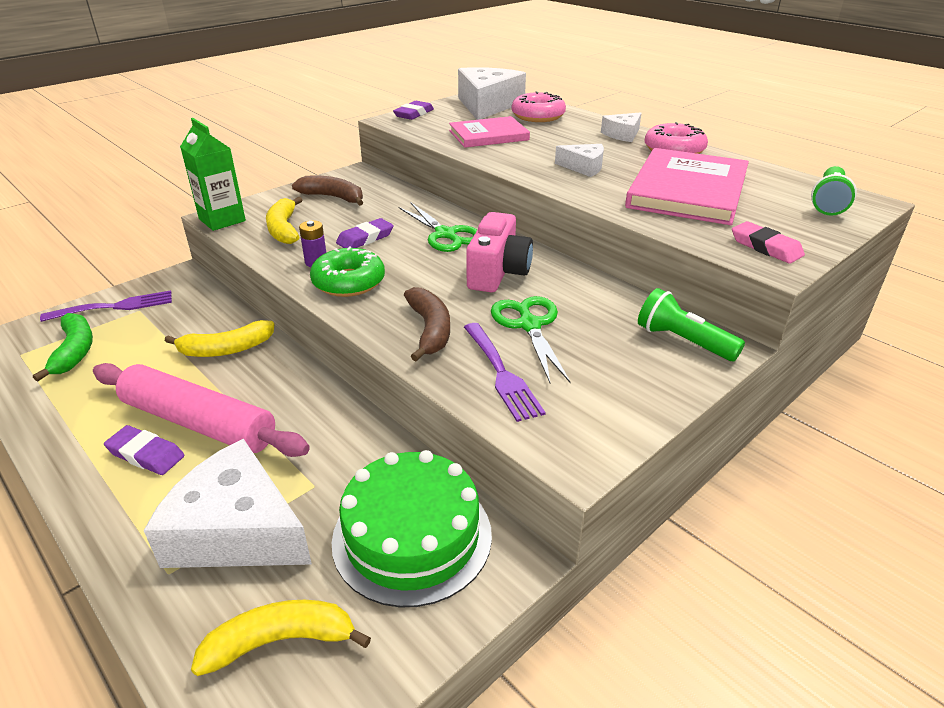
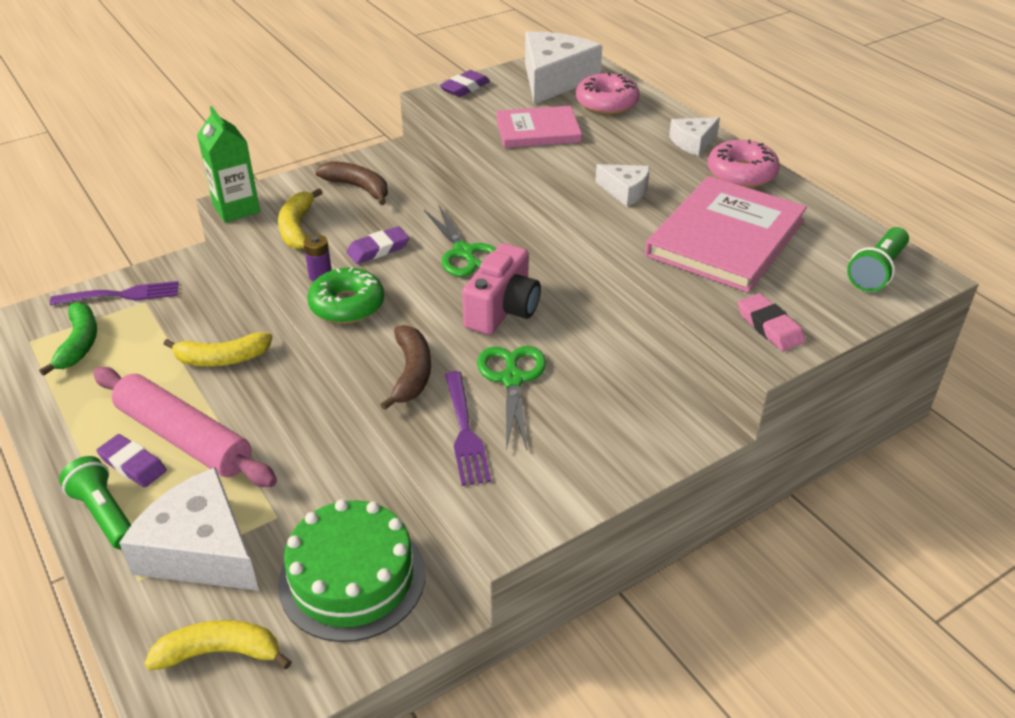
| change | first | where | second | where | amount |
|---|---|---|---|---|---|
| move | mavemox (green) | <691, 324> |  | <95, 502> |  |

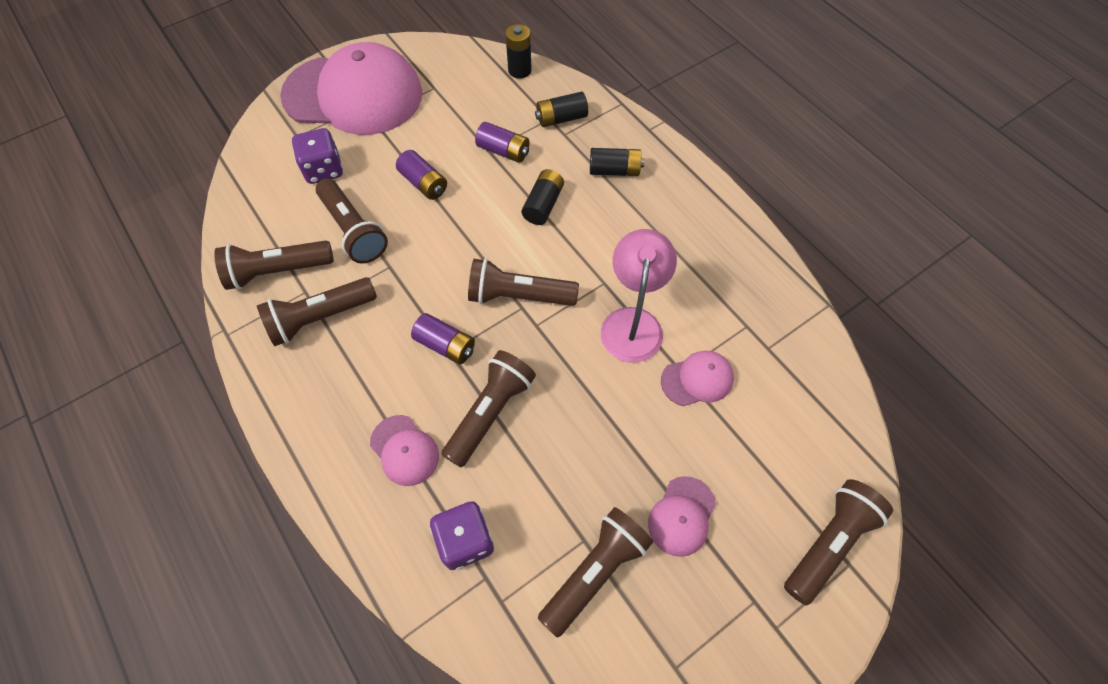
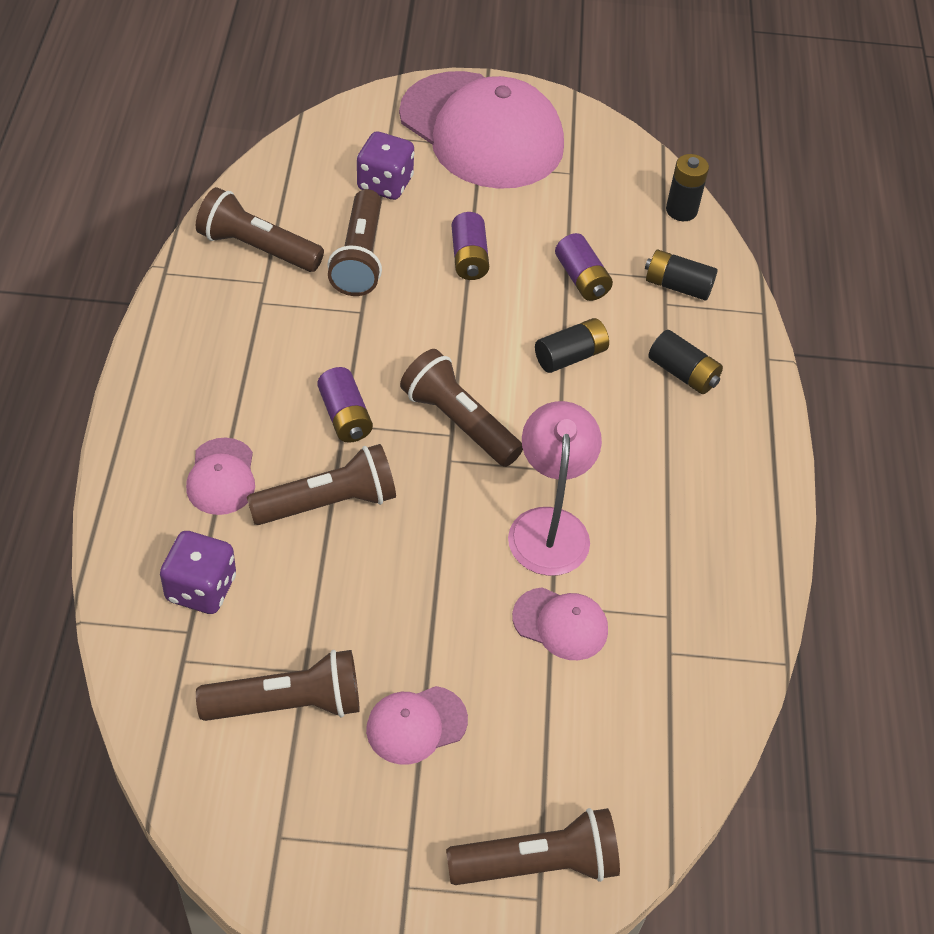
| change | first | where | second | where | amount |
|---|---|---|---|---|---|
| rotate | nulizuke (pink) | <639, 296> |  | <555, 488> | 45 degrees counterclockwise |
| delete | mavemox (brown) | <317, 311> |  |  |  |

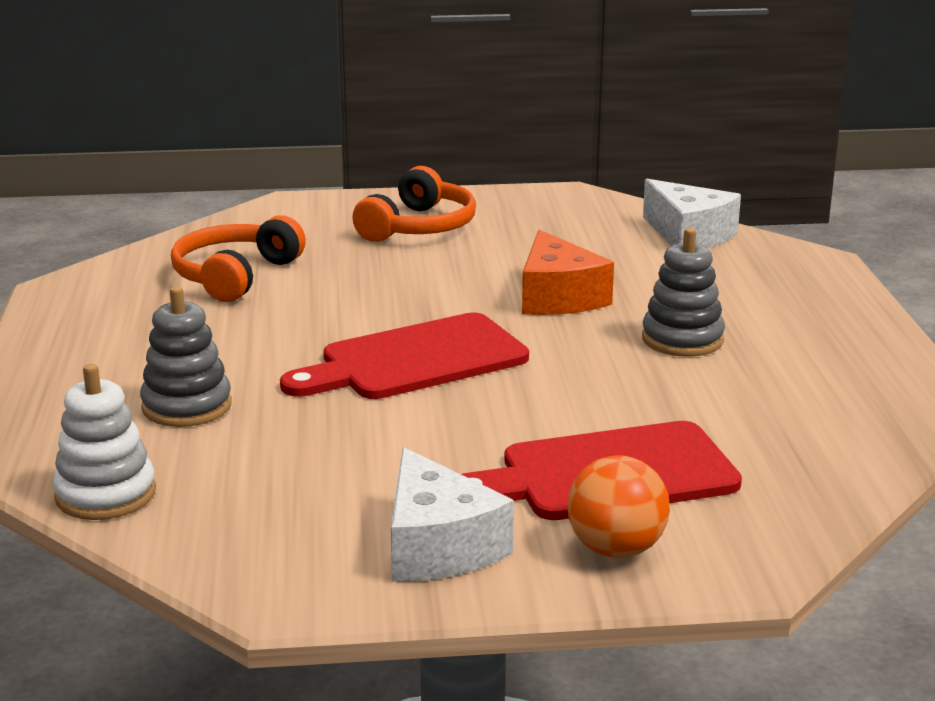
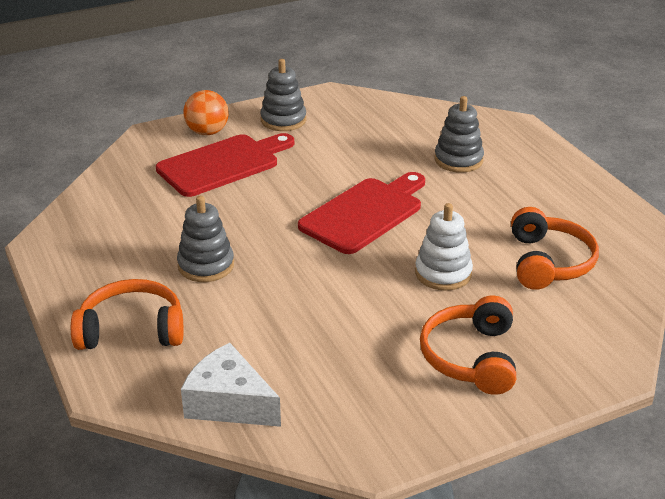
| change | first | where | second | where | amount |
|---|---|---|---|---|---|
| delete | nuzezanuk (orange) | <568, 272> |  |  |  |
| move | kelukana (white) | <104, 442> |  | <444, 247> |  |
| replace | nuzezanuk (white) | <452, 514> | kelukana (grey) | <283, 95> |  |
| insert |  |  | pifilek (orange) | <127, 314> |  |

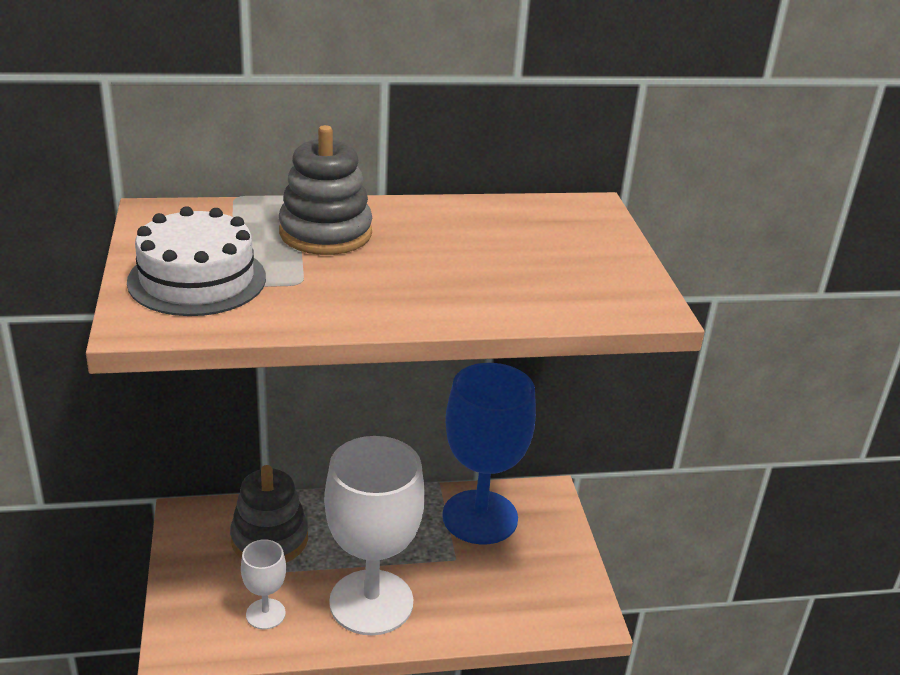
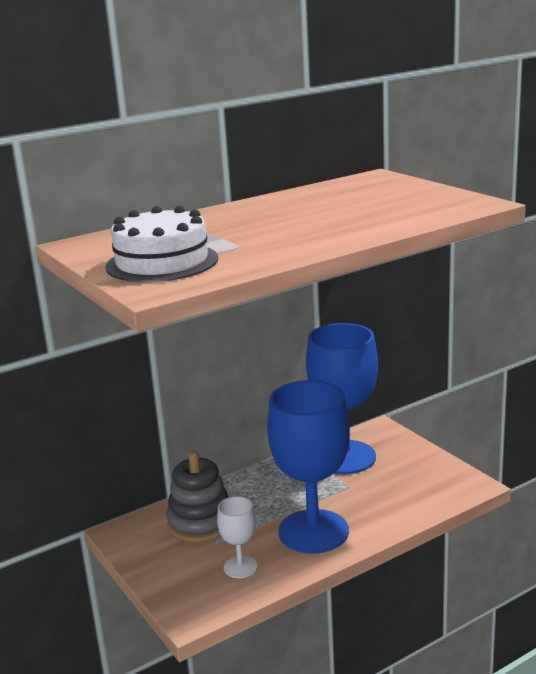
| change | first | where | second | where | amount |
|---|---|---|---|---|---|
| delete | kelukana (grey) | <325, 190> |  |  |  |
| recolor | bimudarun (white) | <374, 535> | bimudarun (blue) | <308, 467> |  |

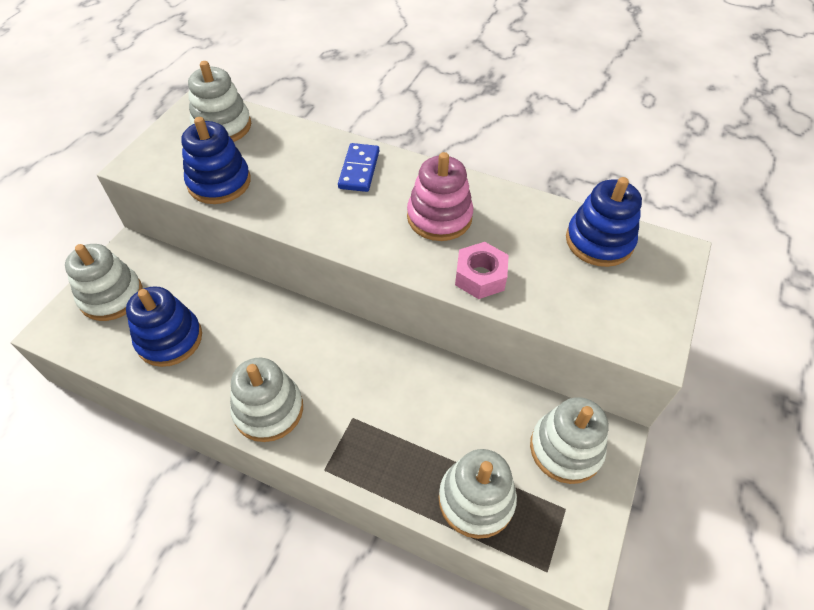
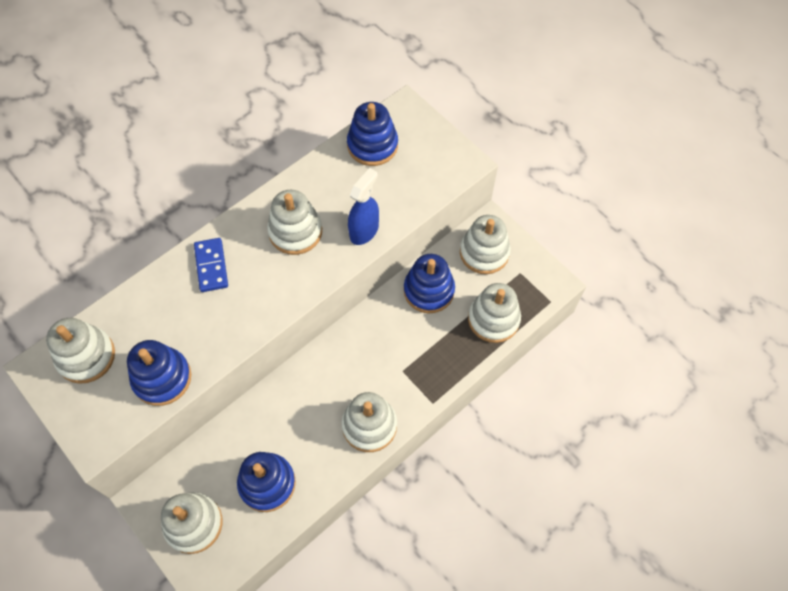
| change | first | where | second | where | amount |
|---|---|---|---|---|---|
| rotate | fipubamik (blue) | <358, 167> |  | <211, 265> | 45 degrees clockwise |
| recolor | kelukana (pink) | <440, 196> | kelukana (white) | <294, 222> |  |
| replace | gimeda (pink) | <482, 270> | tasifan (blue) | <363, 206> |  |
| insert |  |  | kelukana (blue) | <429, 283> |  |

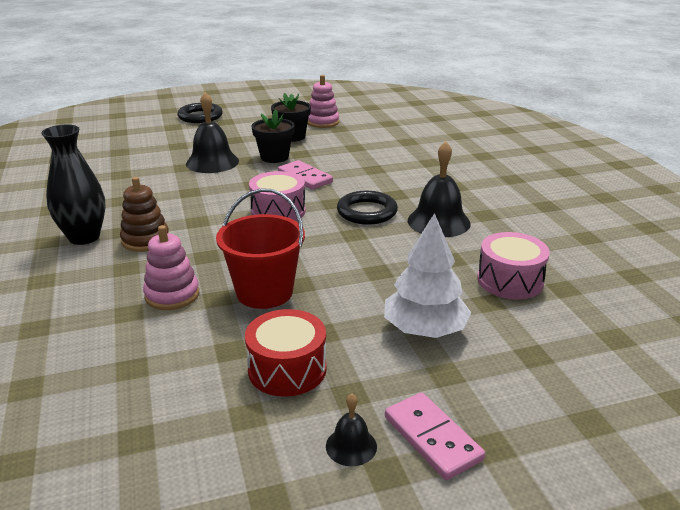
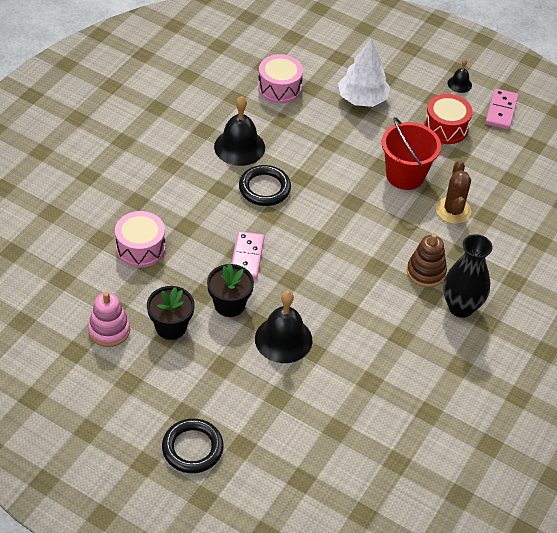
| change | first | where | second | where | amount |
|---|---|---|---|---|---|
| move | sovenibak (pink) | <277, 196> |  | <140, 239> |  |
| replace | kelukana (pink) | <171, 267> | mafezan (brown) | <453, 192> |  |
| move | fipubamik (pink) | <435, 436> |  | <501, 109> |  |

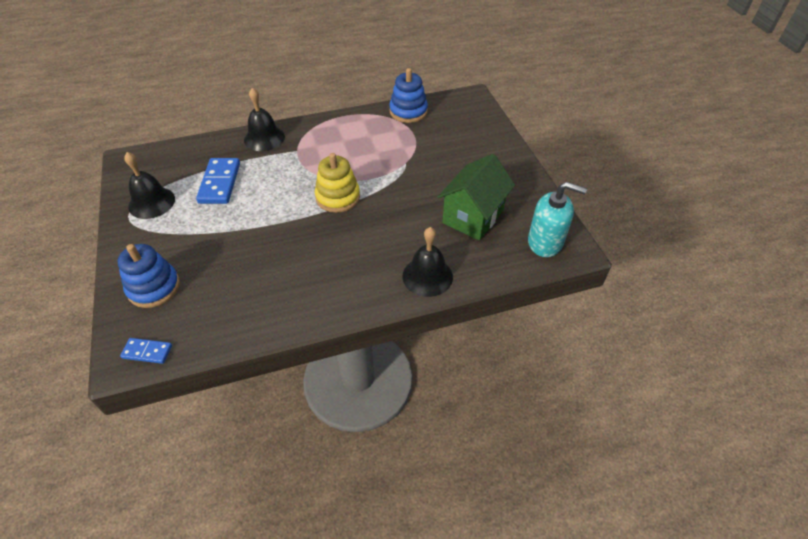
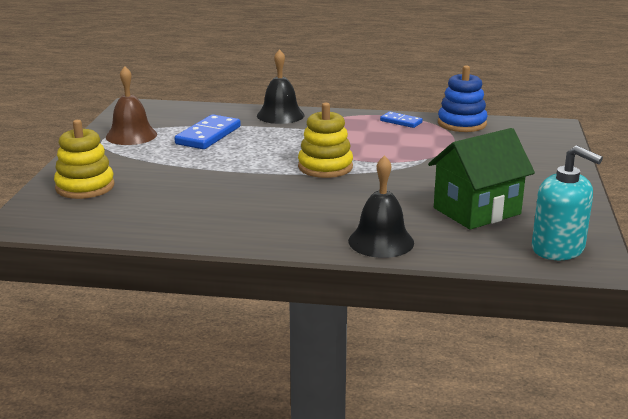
| change | first | where | second | where | amount |
|---|---|---|---|---|---|
| recolor | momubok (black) | <149, 185> | momubok (brown) | <131, 105> |  |
| recolor | kelukana (blue) | <148, 276> | kelukana (yellow) | <84, 159> |  |
| move | fipubamik (blue) | <146, 351> |  | <401, 120> |  |

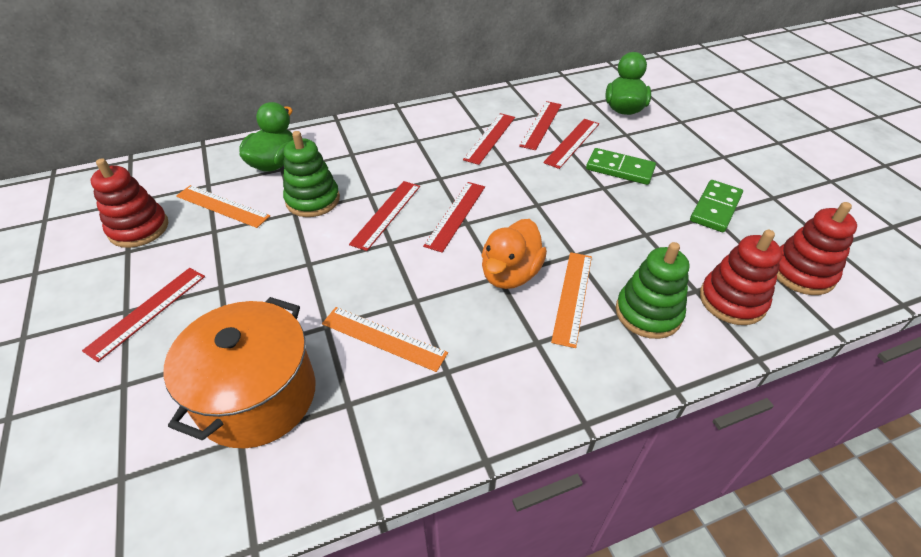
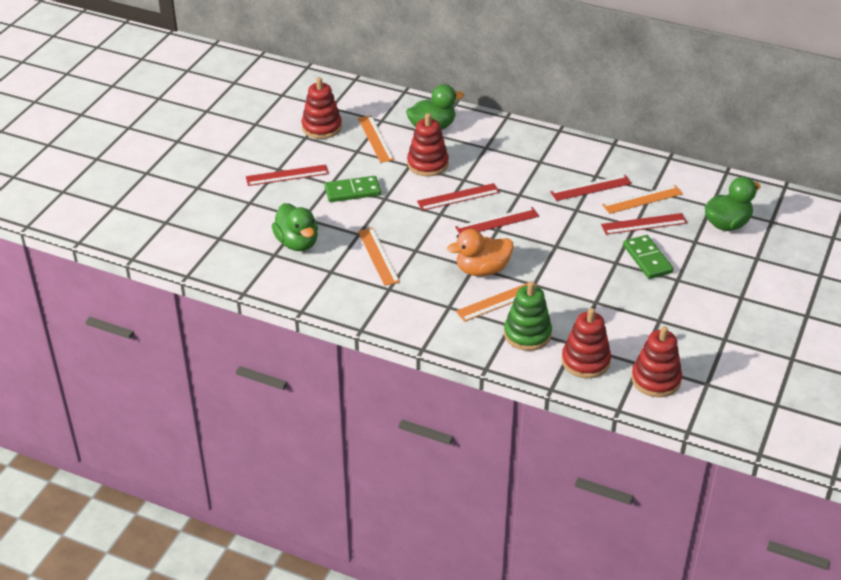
| change | first | where | second | where | amount |
|---|---|---|---|---|---|
| recolor | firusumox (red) | <540, 125> | firusumox (orange) | <642, 199> |  |
| recolor | kelukana (green) | <311, 174> | kelukana (red) | <428, 144> |  |
| move | fipubamik (green) | <716, 206> |  | <352, 189> |  |
| replace | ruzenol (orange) | <239, 372> | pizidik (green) | <295, 227> |  |

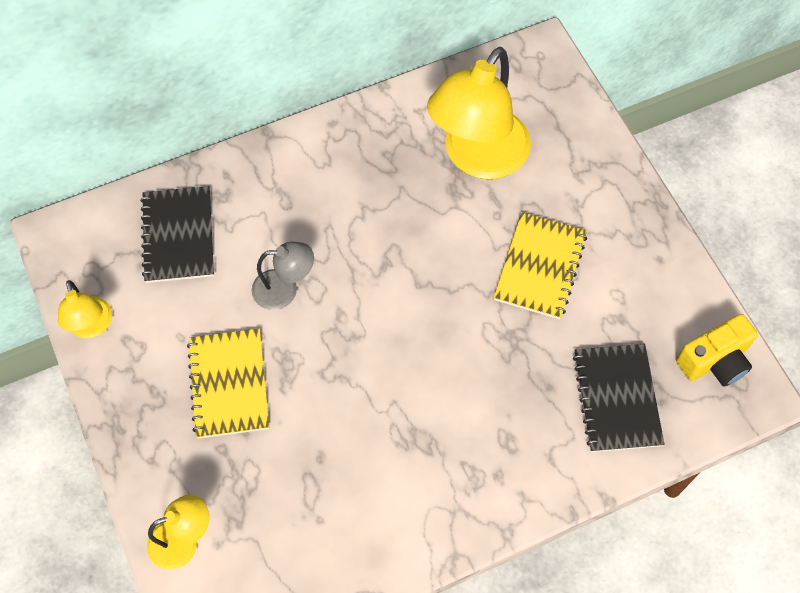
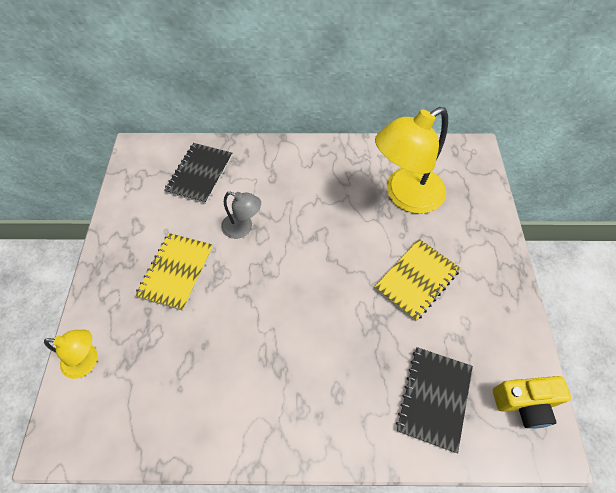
| change | first | where | second | where | amount |
|---|---|---|---|---|---|
| delete | nulizuke (yellow) | <85, 309> |  |  |  |

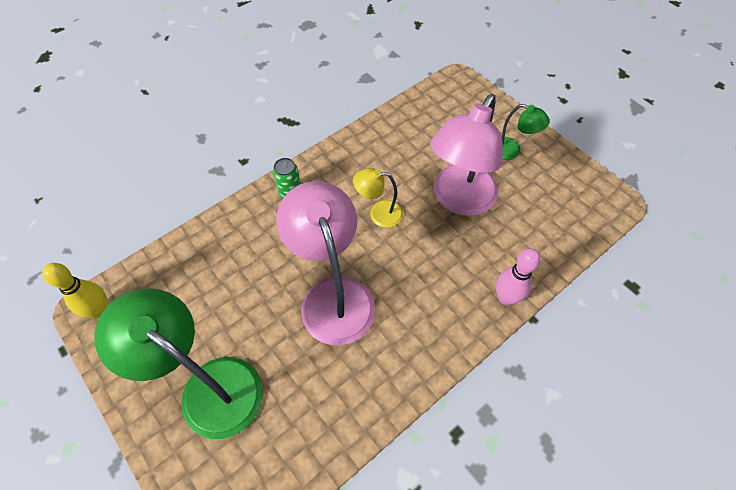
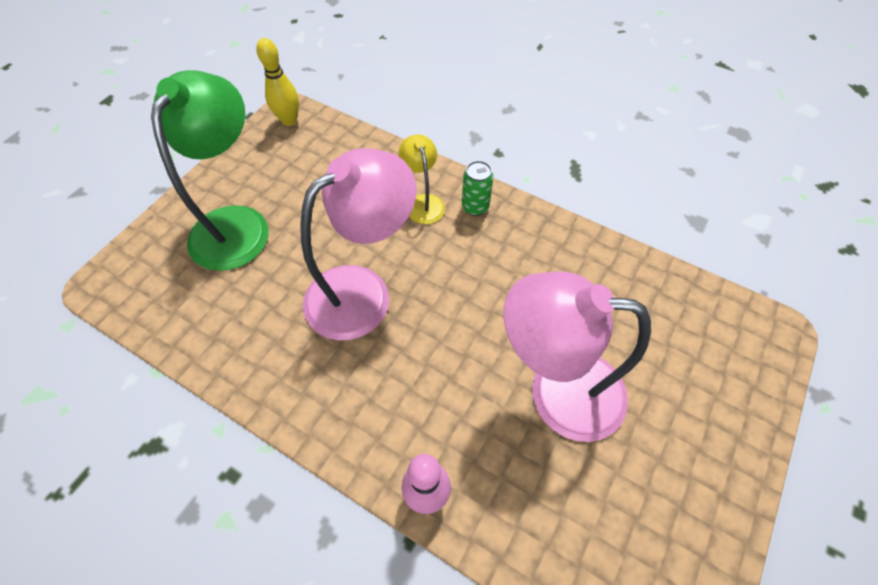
| change | first | where | second | where | amount |
|---|---|---|---|---|---|
| delete | nulizuke (green) | <526, 132> |  |  |  |
| move | nulizuke (yellow) | <378, 198> |  | <422, 179> |  |

